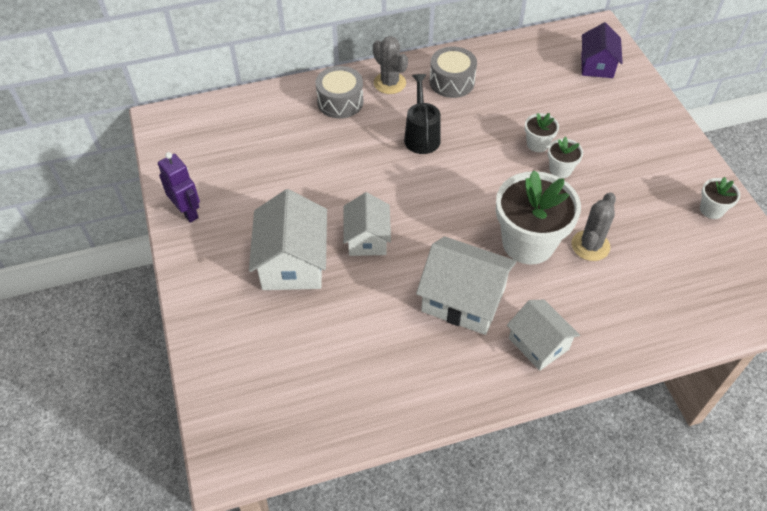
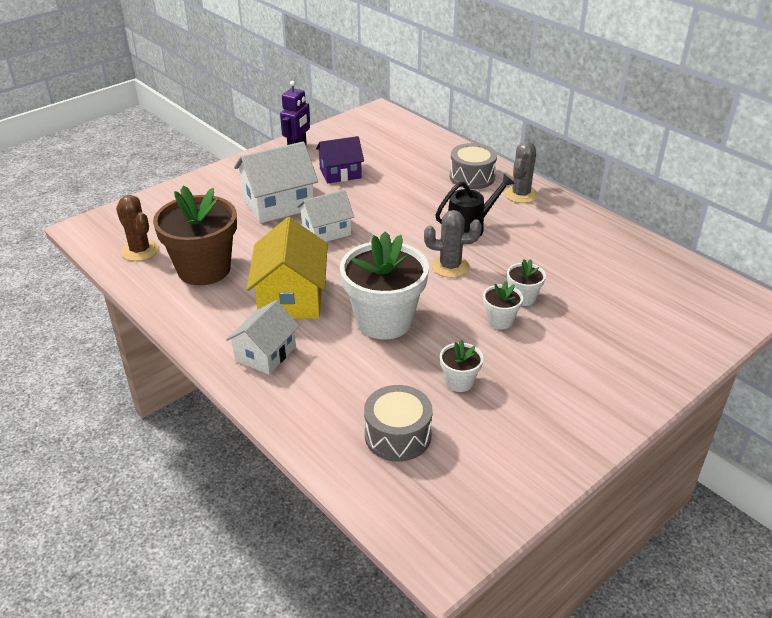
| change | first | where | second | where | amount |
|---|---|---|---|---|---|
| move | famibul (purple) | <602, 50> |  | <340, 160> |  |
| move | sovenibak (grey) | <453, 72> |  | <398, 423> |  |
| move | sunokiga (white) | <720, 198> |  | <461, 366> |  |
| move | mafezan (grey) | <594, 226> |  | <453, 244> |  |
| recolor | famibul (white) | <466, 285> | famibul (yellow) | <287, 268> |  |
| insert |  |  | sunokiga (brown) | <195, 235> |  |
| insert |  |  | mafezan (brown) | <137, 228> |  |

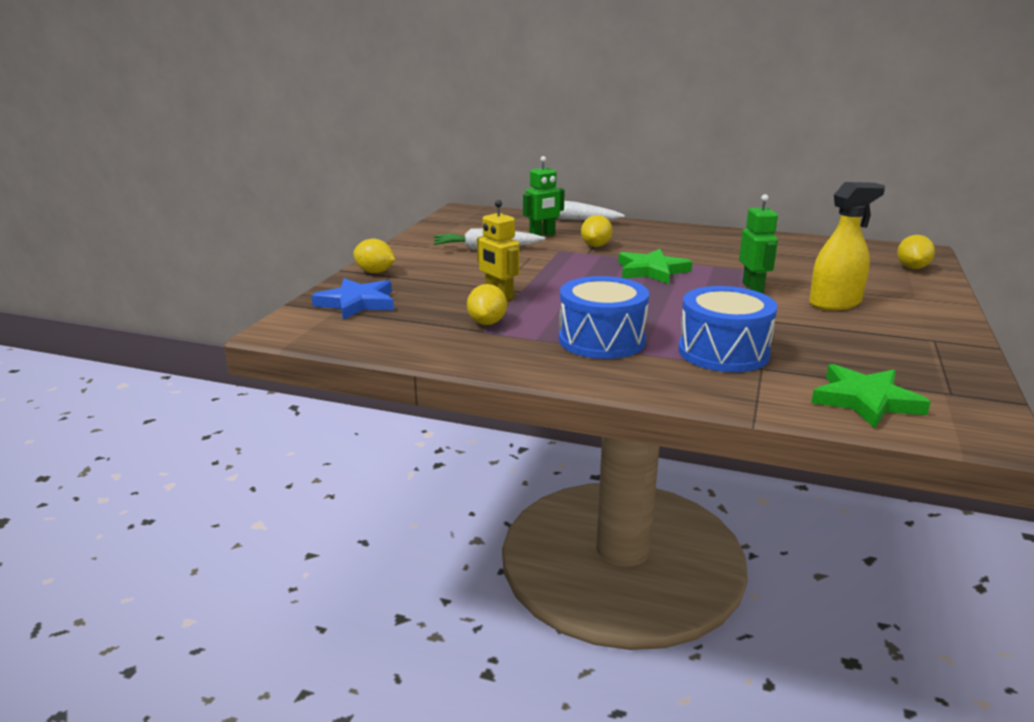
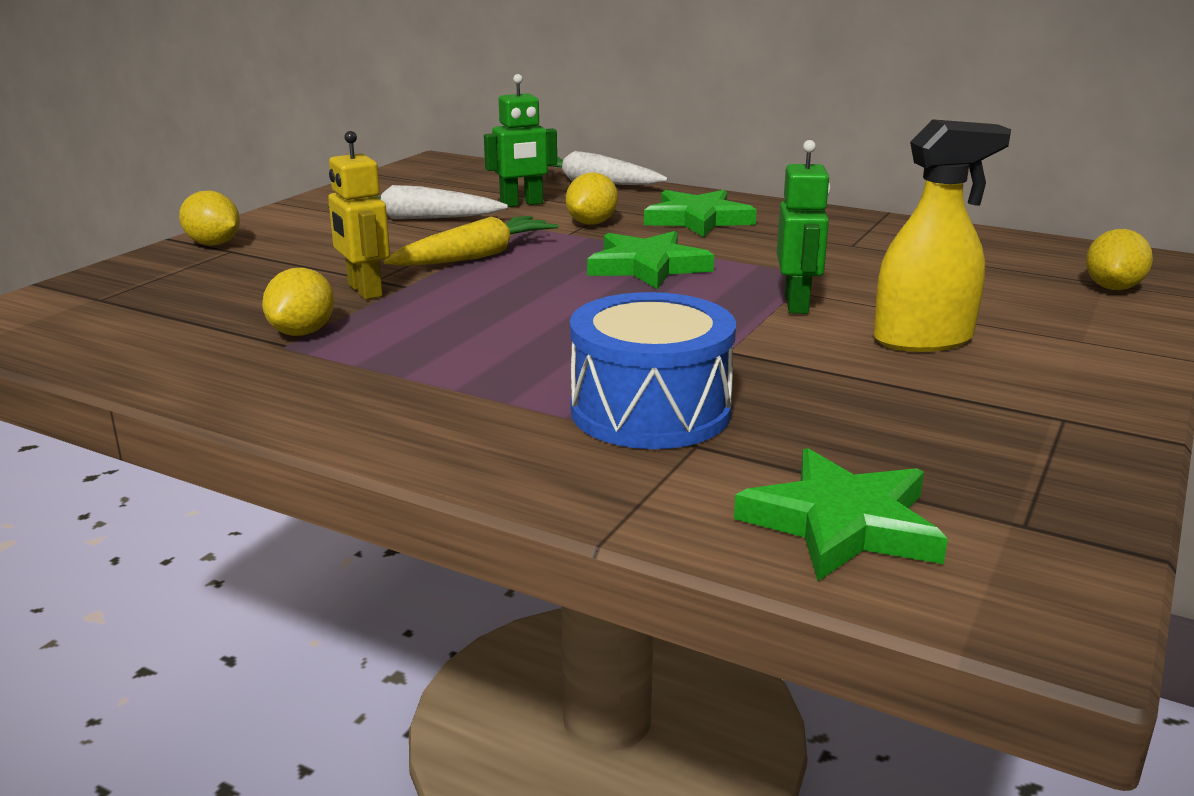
| change | first | where | second | where | amount |
|---|---|---|---|---|---|
| delete | sovenibak (blue) | <604, 317> |  |  |  |
| delete | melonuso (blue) | <352, 299> |  |  |  |
| insert |  |  | melonuso (green) | <700, 213> |  |
| insert |  |  | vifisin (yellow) | <471, 241> |  |

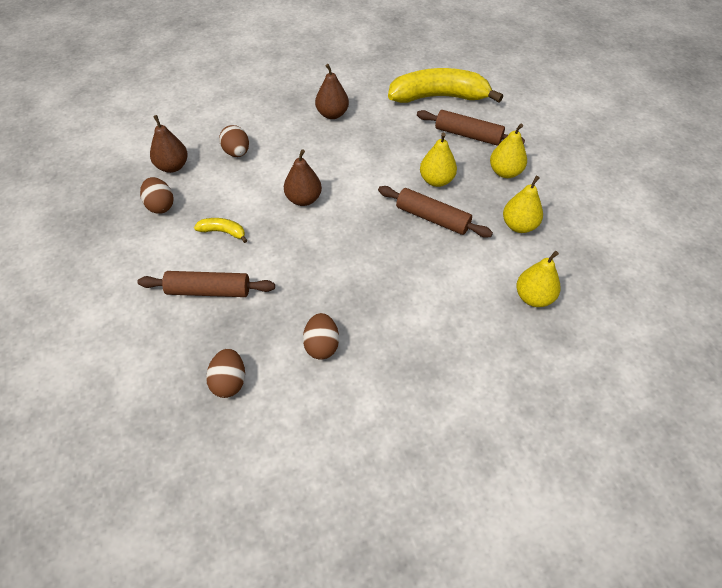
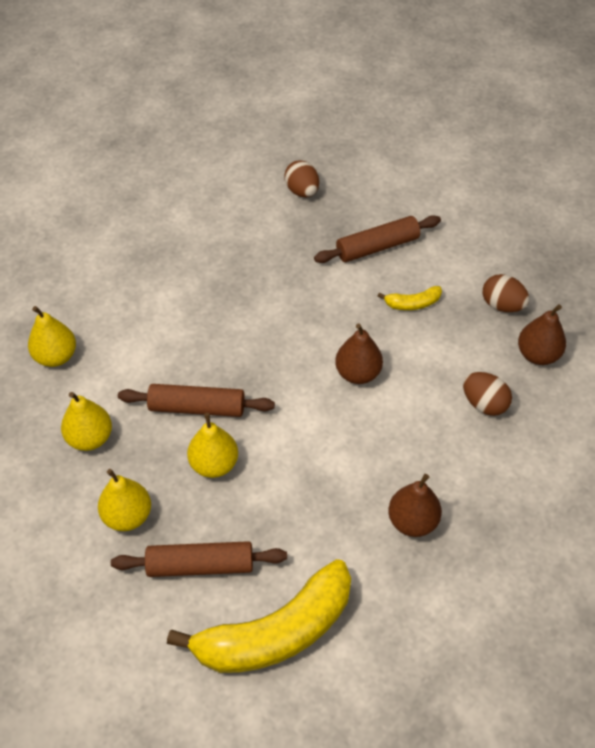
| change | first | where | second | where | amount |
|---|---|---|---|---|---|
| delete | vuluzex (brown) | <321, 336> |  |  |  |

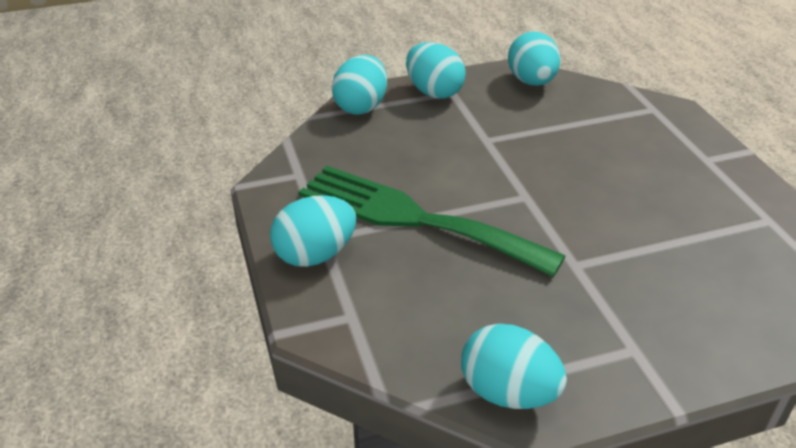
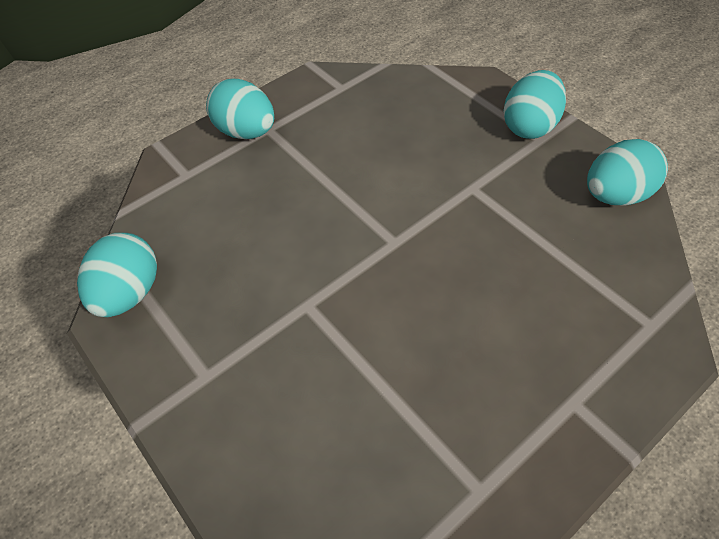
| change | first | where | second | where | amount |
|---|---|---|---|---|---|
| delete | vuluzex (turquoise) | <359, 85> |  |  |  |
| delete | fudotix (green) | <432, 221> |  |  |  |

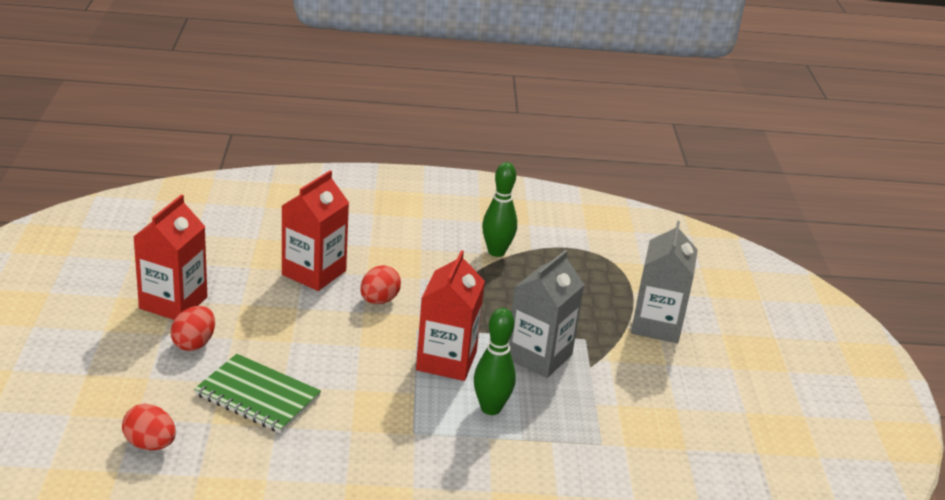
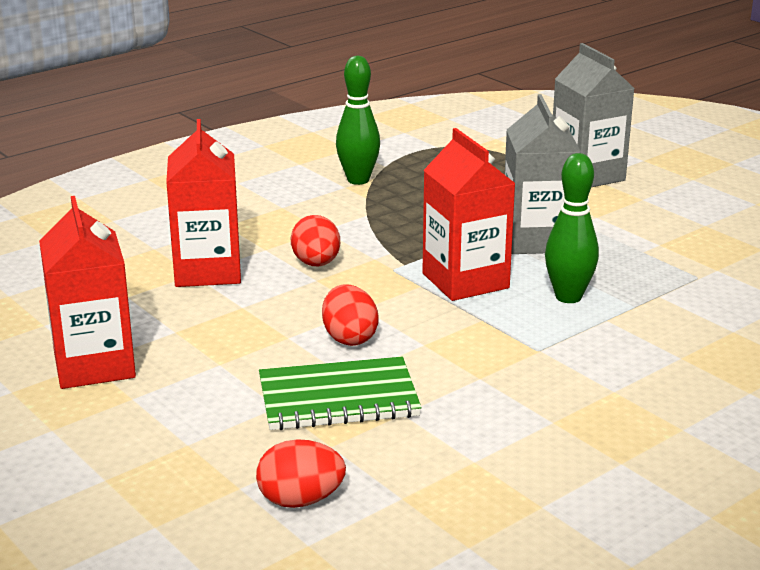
| change | first | where | second | where | amount |
|---|---|---|---|---|---|
| move | vuluzex (red) | <192, 328> |  | <350, 315> |  |

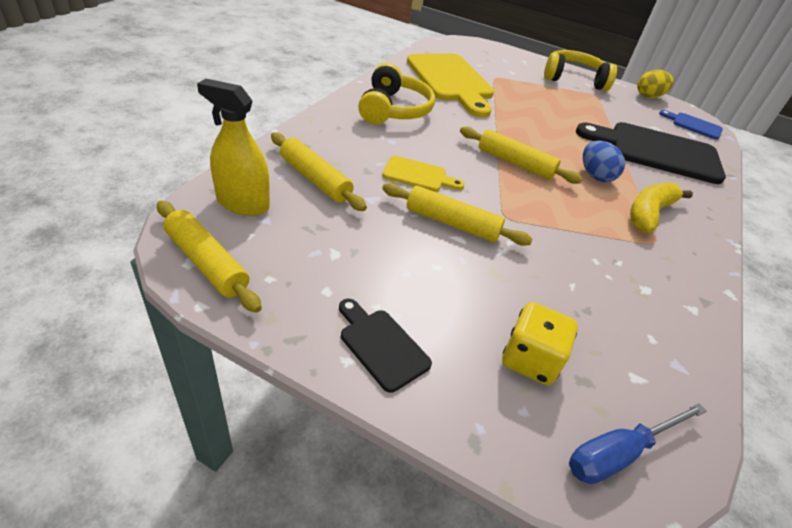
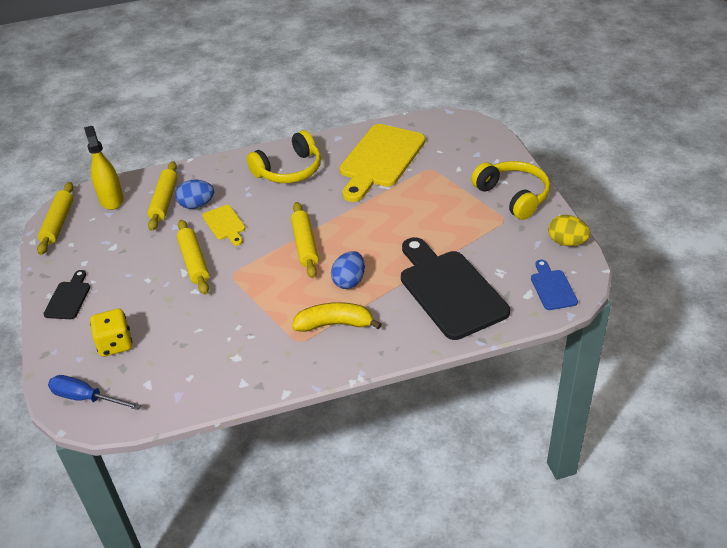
| change | first | where | second | where | amount |
|---|---|---|---|---|---|
| insert |  |  | vuluzex (blue) | <194, 194> |  |

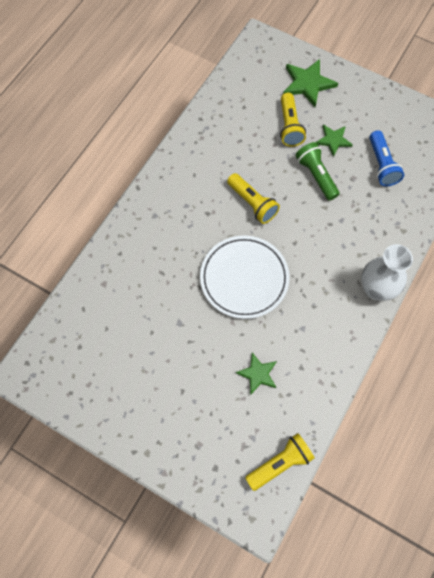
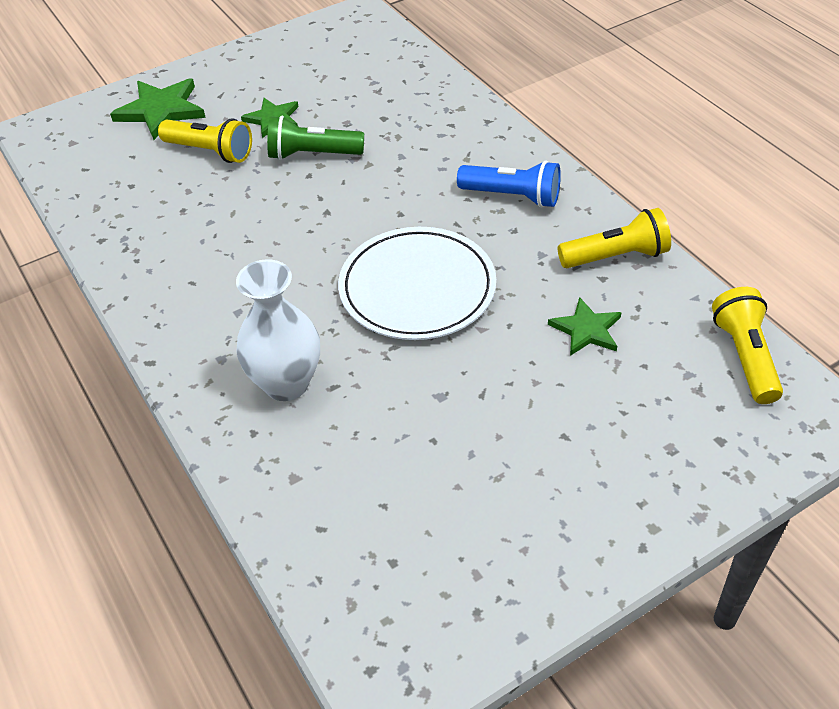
| change | first | where | second | where | amount |
|---|---|---|---|---|---|
| move | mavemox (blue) | <386, 158> |  | <509, 184> |  |
| move | mavemox (yellow) | <253, 198> |  | <614, 238> |  |
| move | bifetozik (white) | <387, 272> |  | <278, 330> |  |

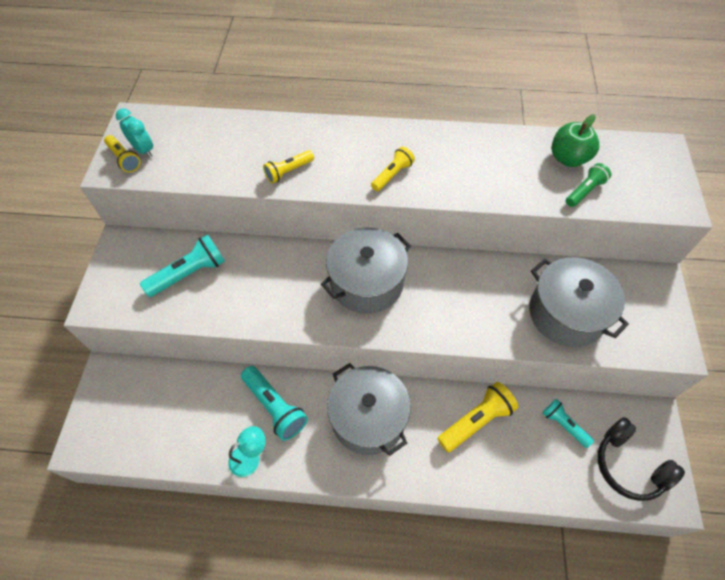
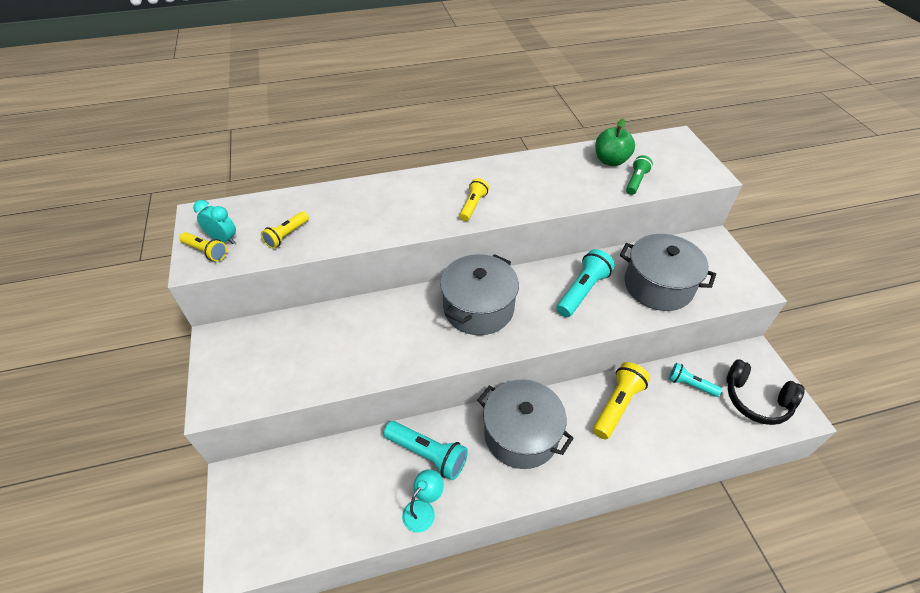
| change | first | where | second | where | amount |
|---|---|---|---|---|---|
| move | mavemox (yellow) | <288, 167> |  | <285, 230> |  |
| move | mavemox (turquoise) | <182, 265> |  | <585, 283> |  |

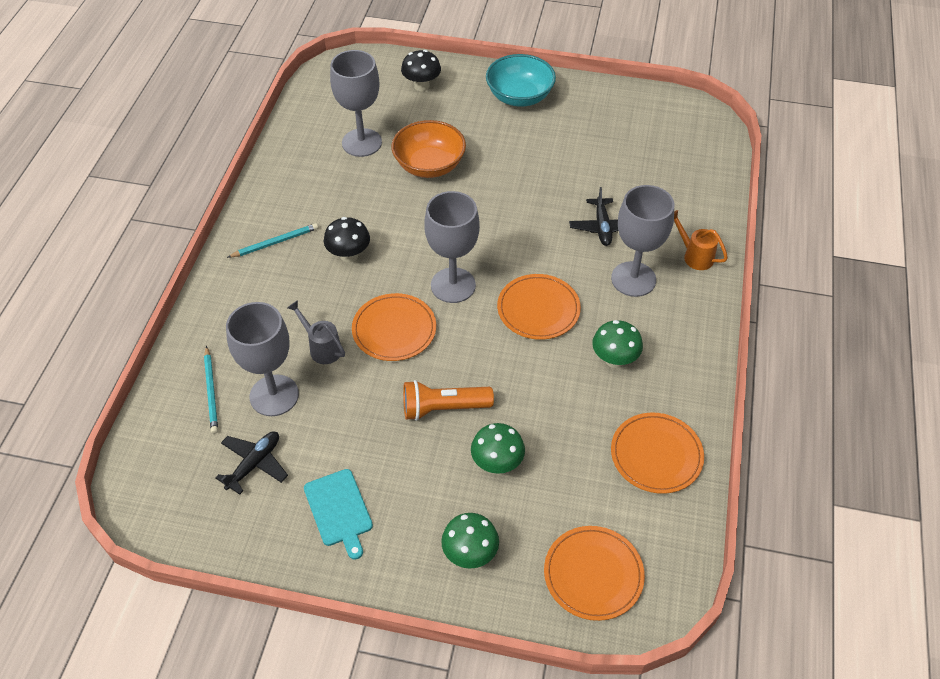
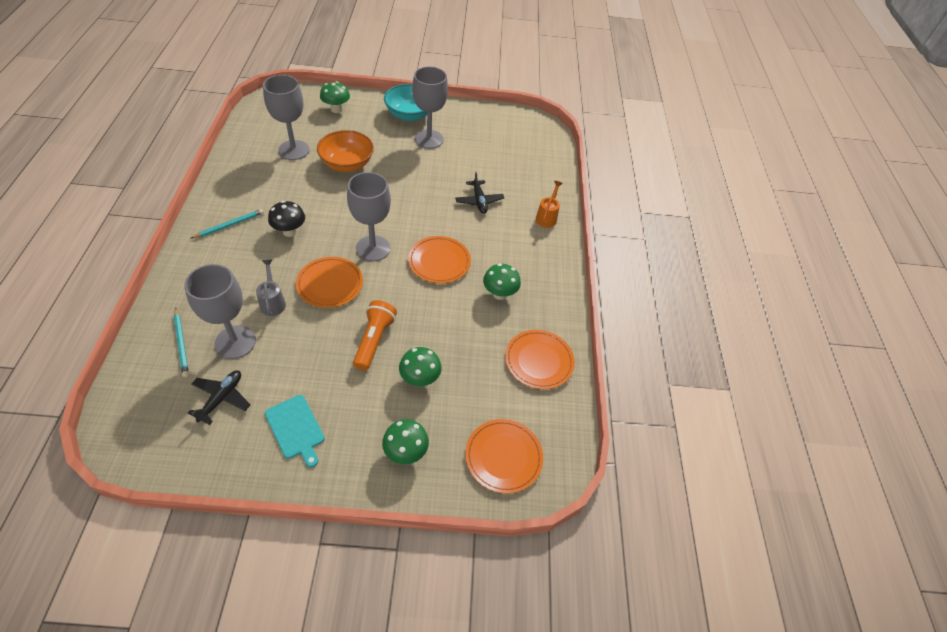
| change | first | where | second | where | amount |
|---|---|---|---|---|---|
| recolor | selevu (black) | <421, 70> | selevu (green) | <335, 97> |  |
| move | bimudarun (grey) | <642, 241> |  | <430, 107> |  |
| rotate | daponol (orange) | <701, 240> |  | <549, 204> | 75 degrees clockwise |
| rotate | daponol (grey) | <316, 332> |  | <271, 288> | 45 degrees clockwise |
| rotate | mavemox (orange) | <448, 400> |  | <375, 335> | 120 degrees clockwise |

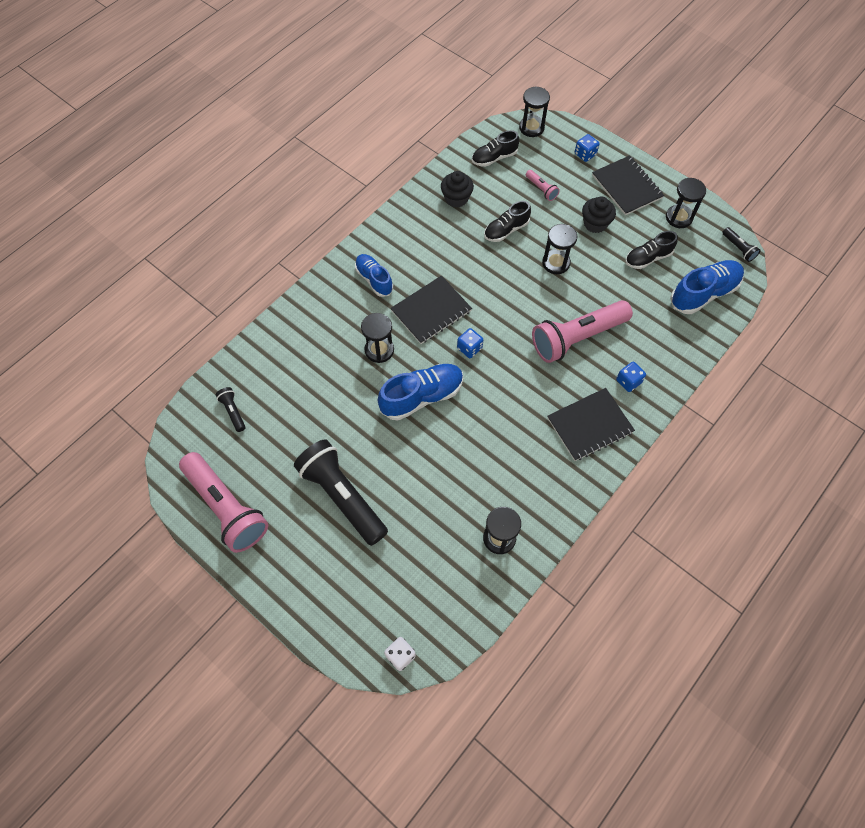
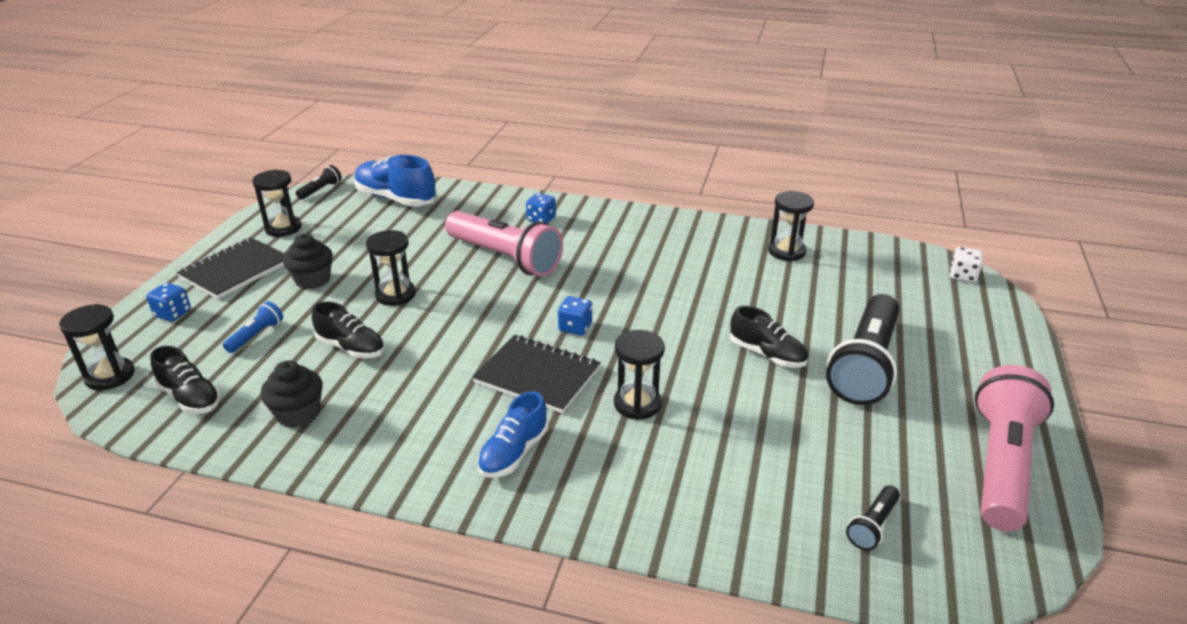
| change | first | where | second | where | amount |
|---|---|---|---|---|---|
| recolor | mavemox (pink) | <543, 185> | mavemox (blue) | <253, 327> |  |
| move | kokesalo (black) | <651, 250> |  | <769, 337> |  |
| delete | kokesalo (blue) | <420, 392> |  |  |  |
| delete | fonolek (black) | <591, 424> |  |  |  |

